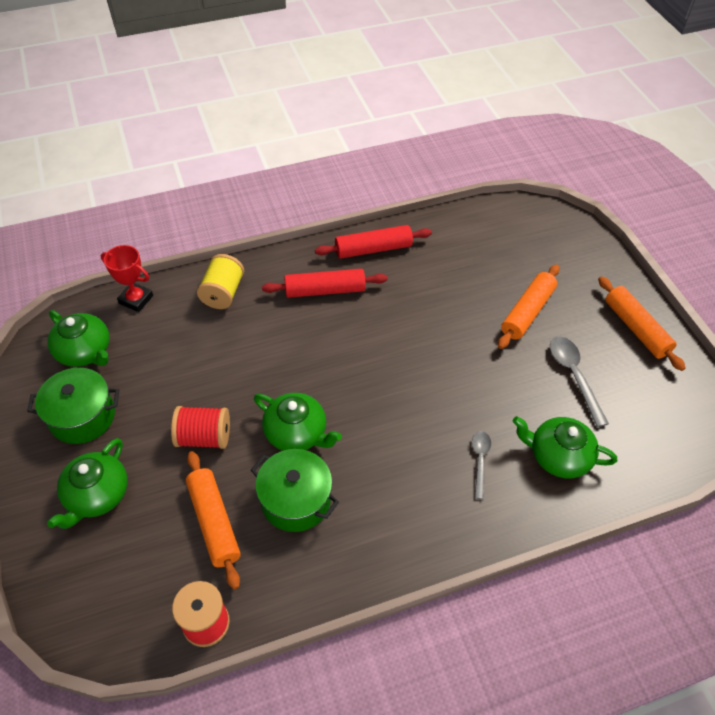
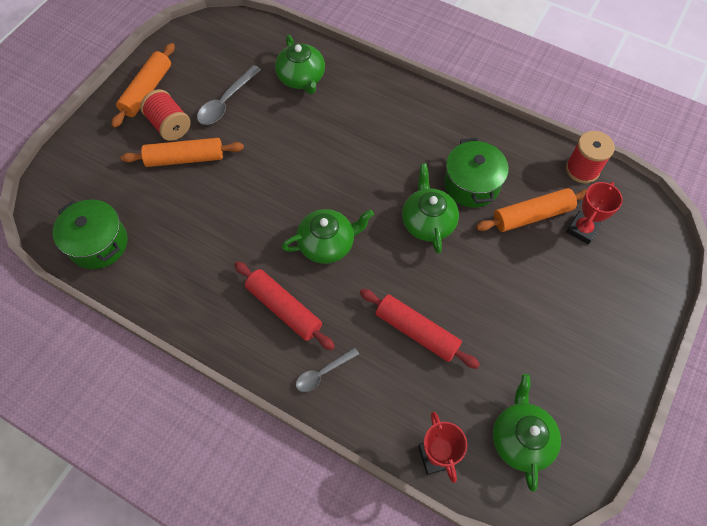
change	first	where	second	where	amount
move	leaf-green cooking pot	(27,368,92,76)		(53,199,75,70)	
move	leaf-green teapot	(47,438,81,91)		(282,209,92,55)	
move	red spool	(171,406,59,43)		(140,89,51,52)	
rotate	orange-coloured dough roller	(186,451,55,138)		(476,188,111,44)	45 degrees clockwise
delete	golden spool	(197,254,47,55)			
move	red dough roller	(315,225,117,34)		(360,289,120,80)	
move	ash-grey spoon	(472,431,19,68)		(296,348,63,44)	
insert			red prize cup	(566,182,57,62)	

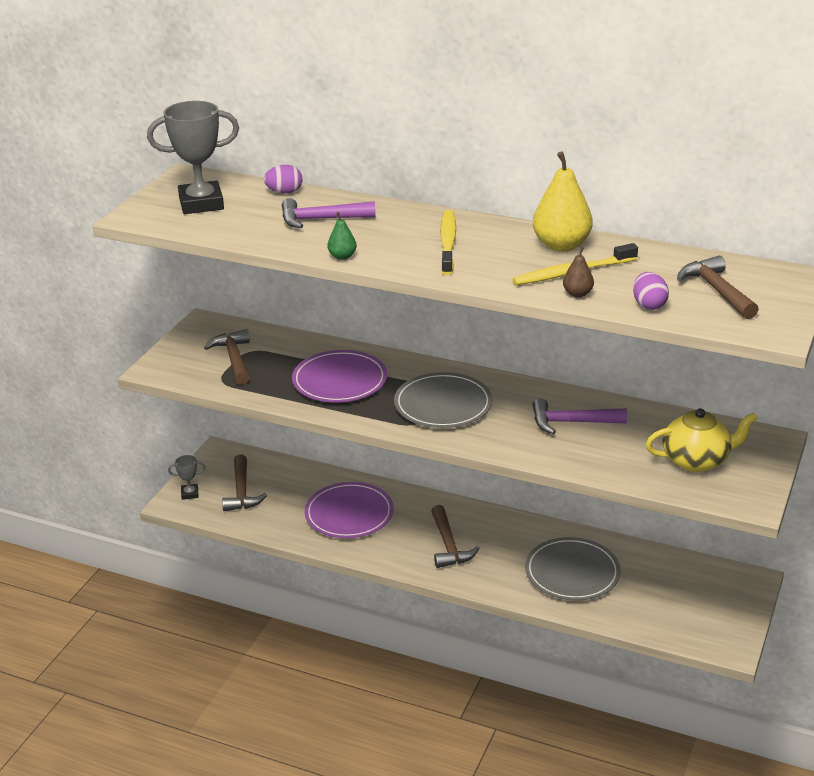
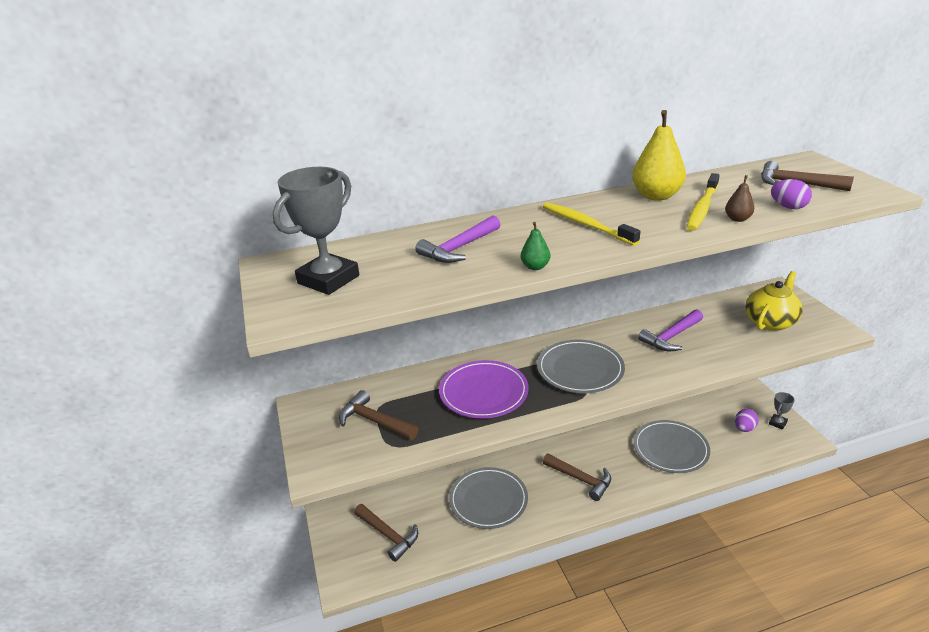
change	first	where	second	where	amount
move	ash-grey prize cup	(168,455,37,45)		(769,392,26,38)	
move	royal purple egg	(264,165,38,29)		(735,409,24,23)	
recolor	royal purple flat dish	(305,482,89,56)	ash-grey flat dish	(449,467,79,62)	

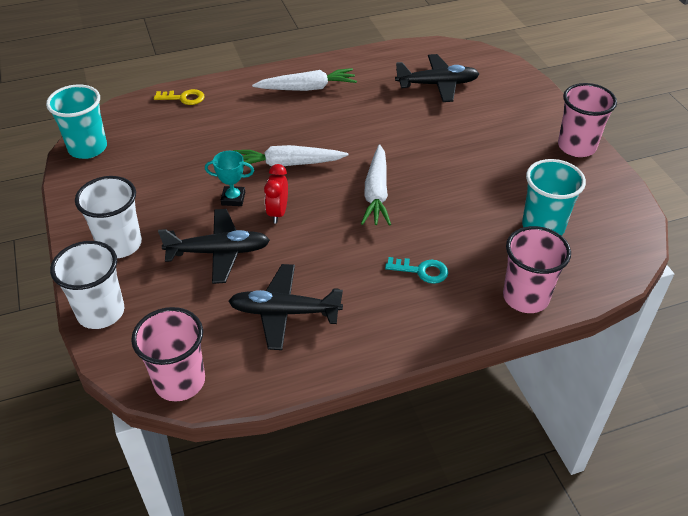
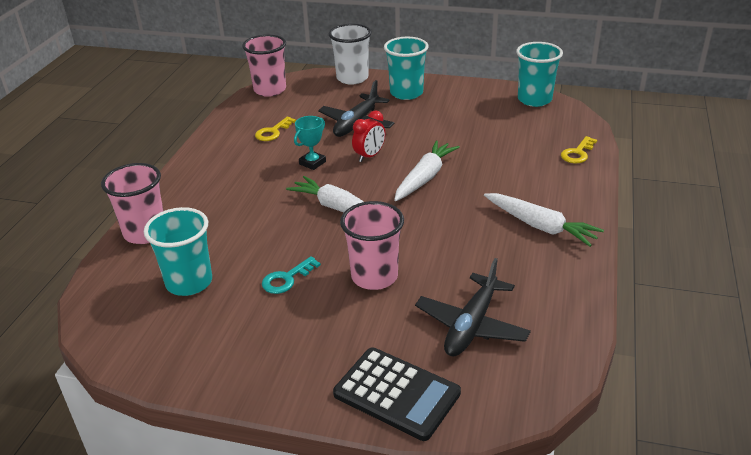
change	first	where	second	where	amount
recolor	white beaker	(75,176,67,82)	aqua beaker	(384,37,45,63)	
move	aqua prize cup	(205,151,49,55)		(294,116,32,54)	
replace	jet-black aeroplane	(229,264,114,86)	golden key	(255,116,41,25)	
rotate	white root vegetable	(252,68,105,23)		(484,193,120,54)	75 degrees counterclockwise
rotate	red alarm clock	(264,164,24,60)		(352,111,33,51)	90 degrees clockwise
move	aqua key	(385,257,63,27)		(262,256,59,38)	
move	pink beaker	(558,83,59,74)		(340,201,64,89)	
insert			jet-black pocket calculator	(333,347,128,94)	

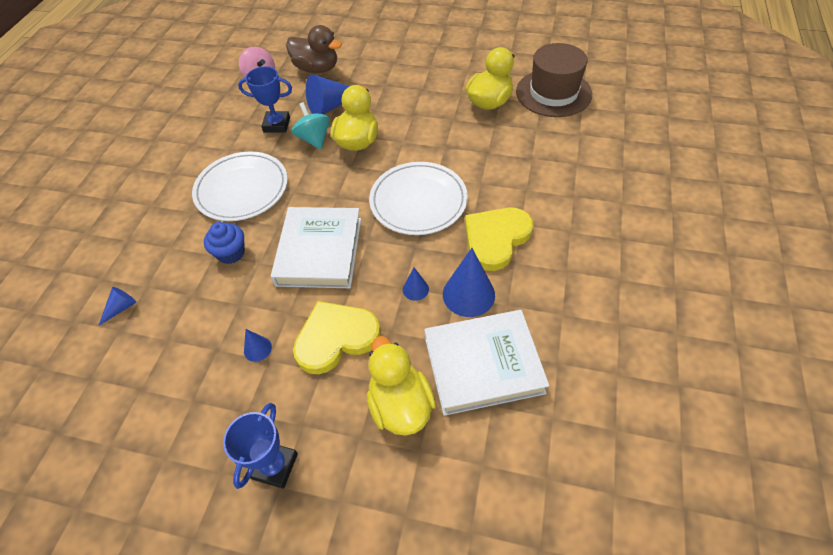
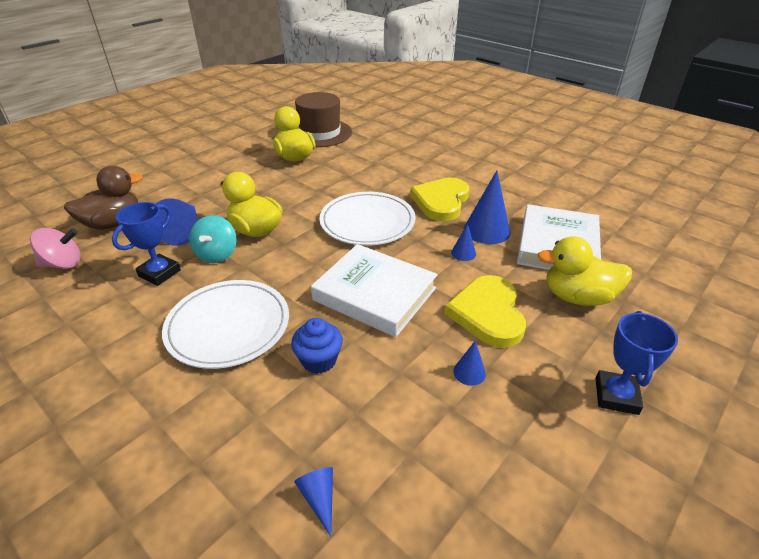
change	first	where	second	where	amount
rotate	blue prize cup	(223,403,75,86)		(596,311,82,104)	60 degrees clockwise
rotate	aqua spinning top	(292,102,38,48)		(189,215,48,48)	90 degrees counterclockwise
rotate	golden heart	(465,208,68,63)		(410,177,59,44)	45 degrees clockwise

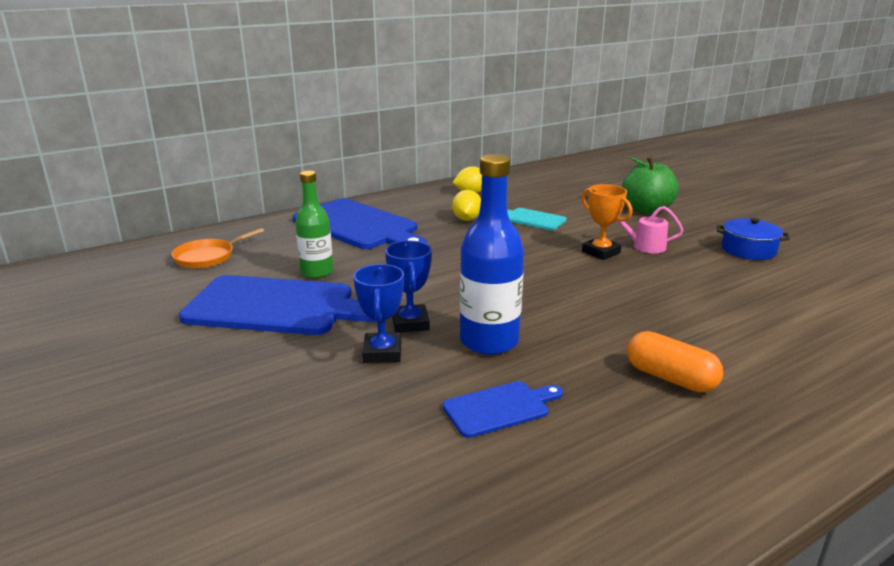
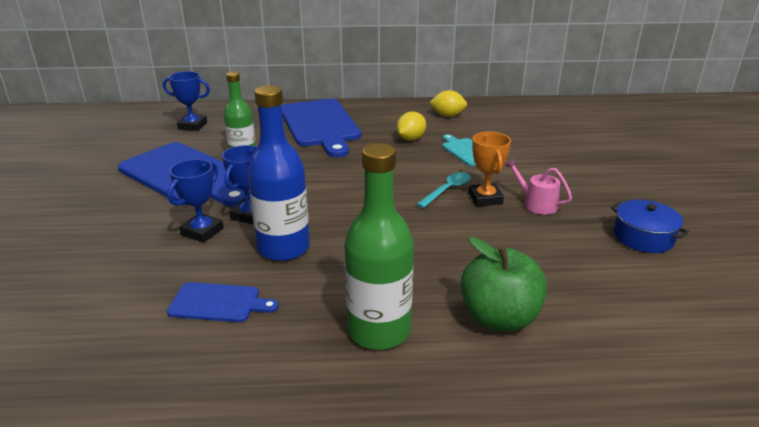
change	first	where	second	where	amount
replace	orange-coloured skillet	(172,228,92,41)	blue prize cup	(163,71,47,60)	
move	leaf-green apple	(622,156,57,58)		(460,237,87,94)	
replace	orange-coloured capsule	(627,331,96,61)	leaf-green bottle	(344,143,70,207)	
insert			aqua spoon	(416,172,55,36)	

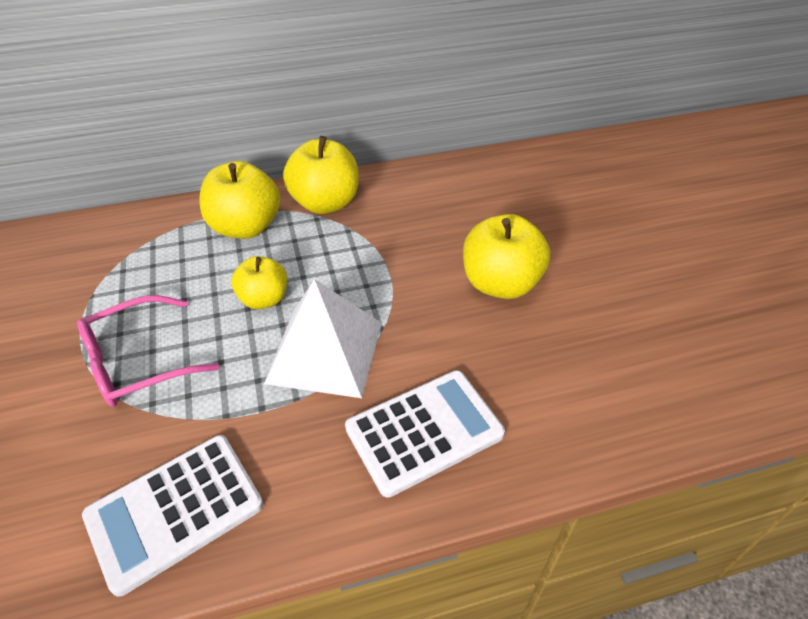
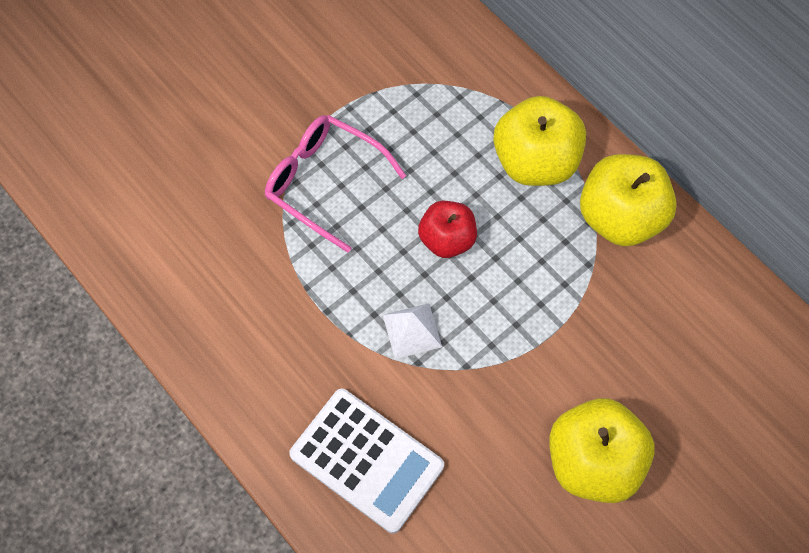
change	first	where	second	where	amount
delete	white pocket calculator	(82,435,181,162)			
recolor	golden apple	(231,256,56,53)	red apple	(418,201,59,57)	
resize	white pyramid shape	(264,279,118,119)		(383,303,59,56)	x0.49

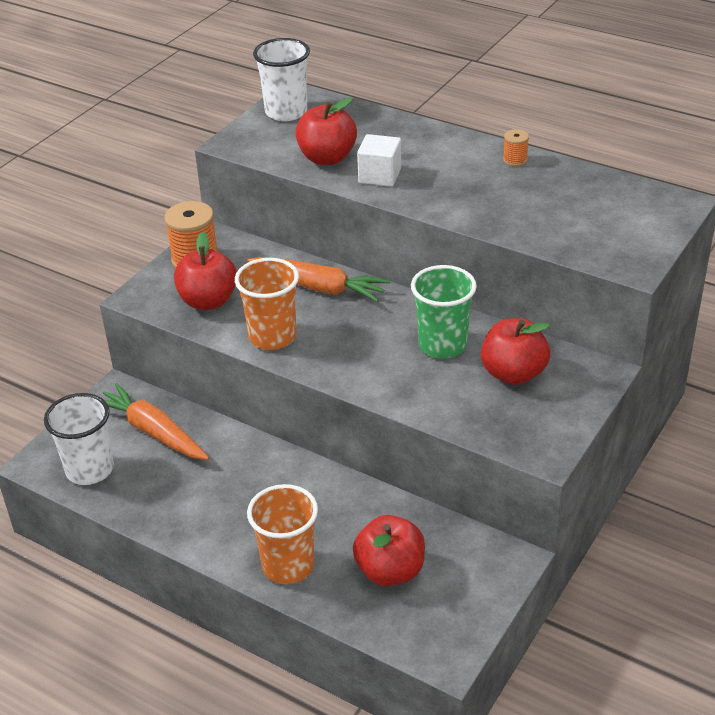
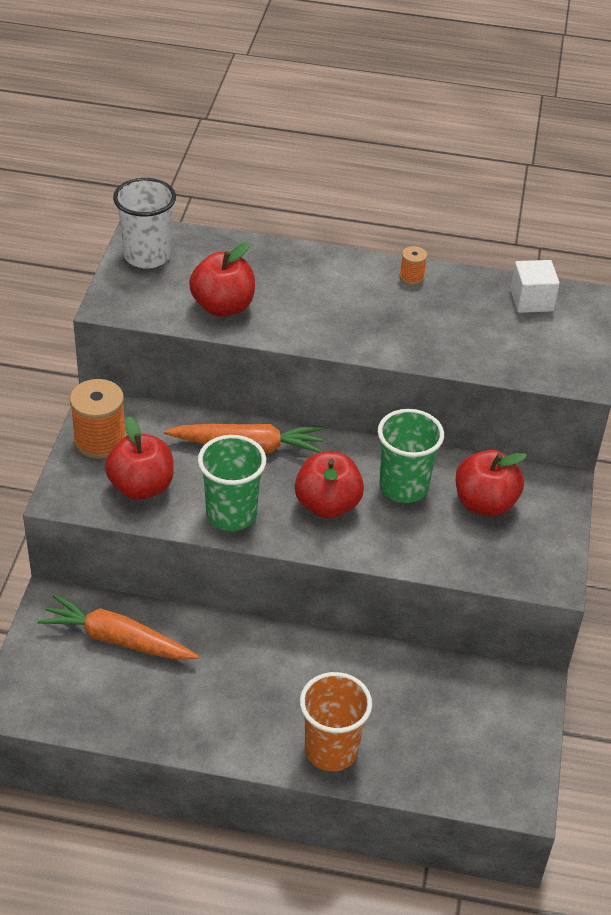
change	first	where	second	where	amount
delete	white beaker	(44,393,70,92)			
recolor	orange-coloured beaker	(235,258,64,92)	leaf-green beaker	(198,435,68,96)	
move	red apple	(353,515,72,71)		(295,452,69,66)	
move	white block	(357,134,44,53)		(510,260,50,53)	

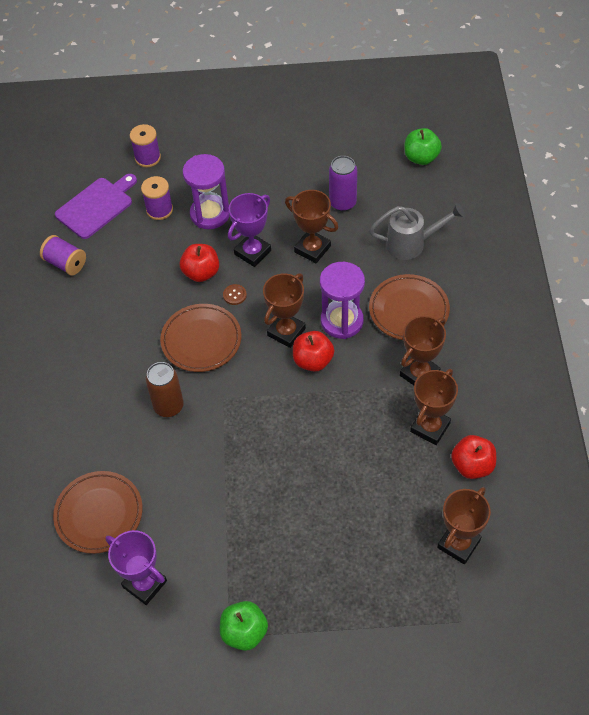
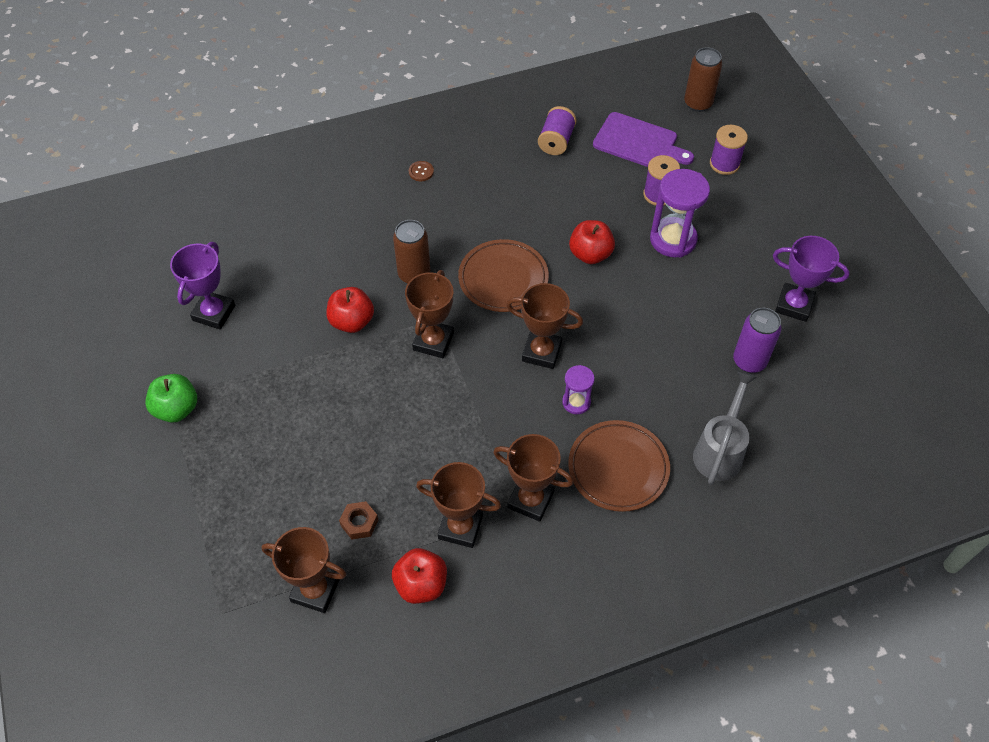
change	first	where	second	where	amount
delete	dark brown flat dish	(53,471,90,83)			
move	dark brown sewing button	(223,284,24,21)		(409,161,25,20)	
move	royal purple prize cup	(228,193,43,74)		(773,236,76,86)	
move	dark brown prize cup	(285,190,53,73)		(405,270,49,88)	
move	red apple	(293,331,41,41)		(326,287,48,46)	
resize	royal purple sandglass	(320,262,45,77)		(562,365,33,49)	x0.55
rotate	ash-grey watering can	(369,203,96,57)		(693,370,64,114)	135 degrees counterclockwise
delete	leaf-green apple	(405,128,37,37)			
insert			dark brown nut	(339,501,39,38)	
insert			dark brown can	(684,47,38,65)	

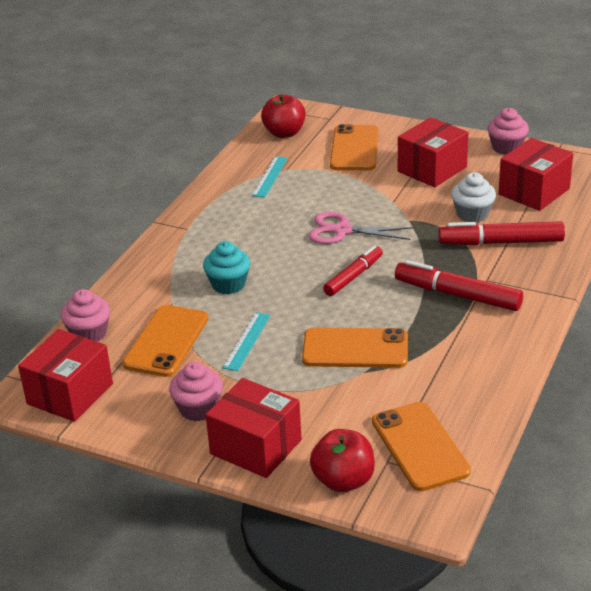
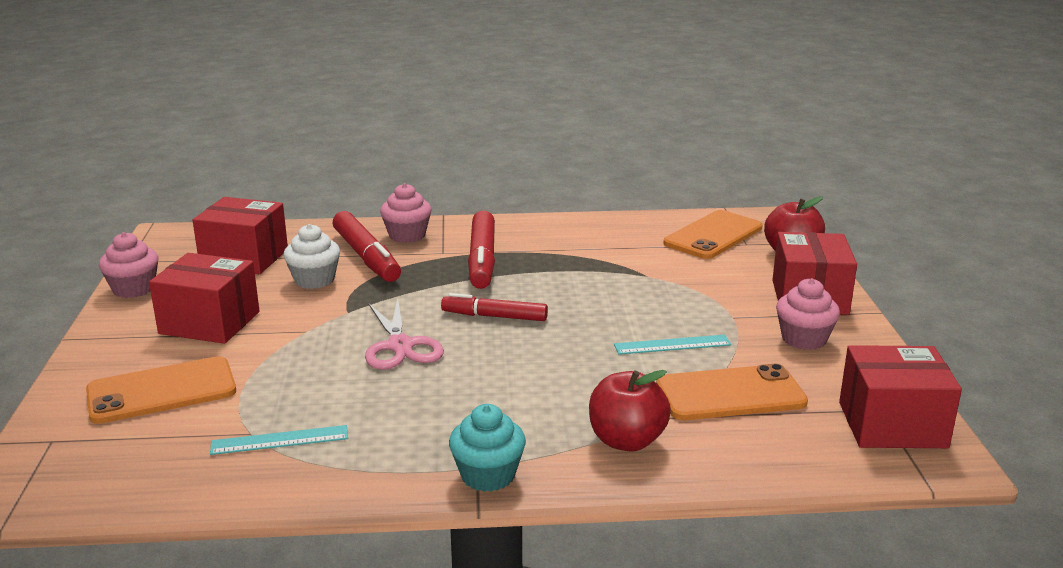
change	first	where	second	where	amount
move	pink fairy cake	(61,289,49,53)		(380,183,52,60)	
move	aqua fairy cake	(203,241,47,54)		(449,404,77,88)	
move	red apple	(261,94,44,44)		(589,370,82,82)	
delete	orange-coloured phone	(302,327,106,41)			

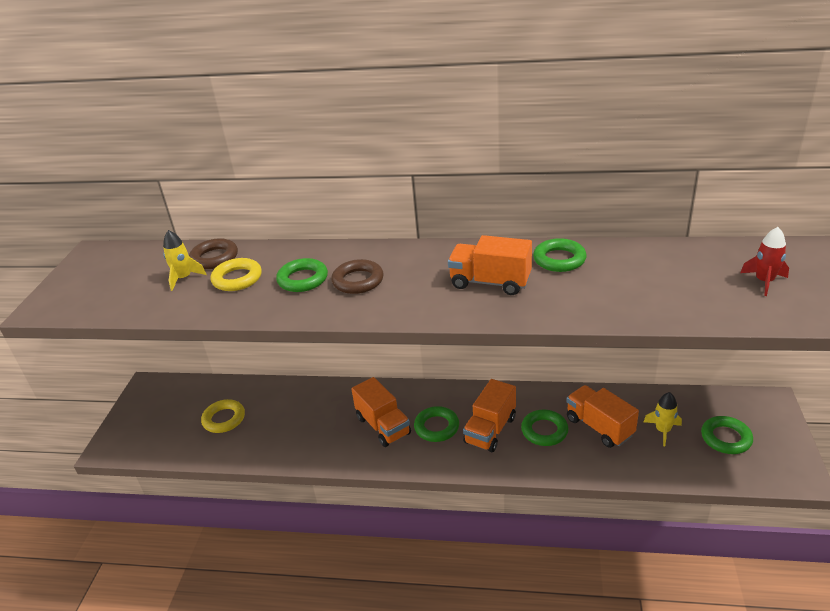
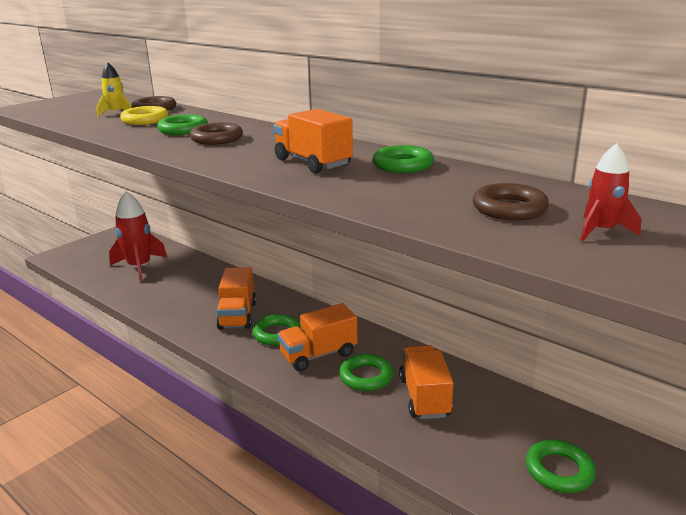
change	first	where	second	where	amount
replace	golden ring	(201,399,44,34)	red toy rocket	(109,191,58,91)	
delete	golden toy rocket	(644,392,38,54)			
insert			dark brown ring	(473,183,76,37)	

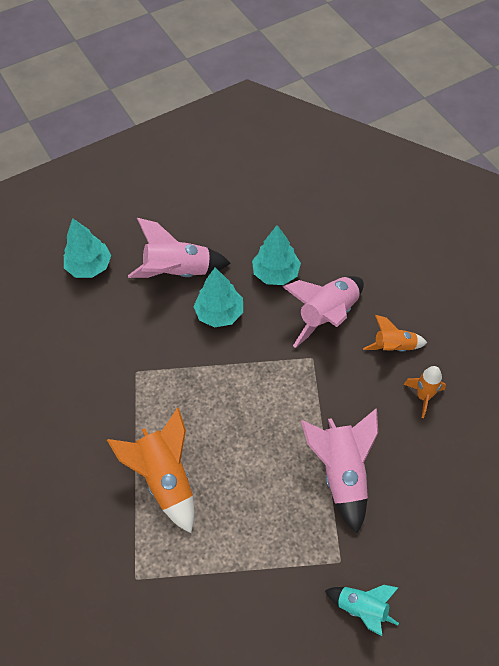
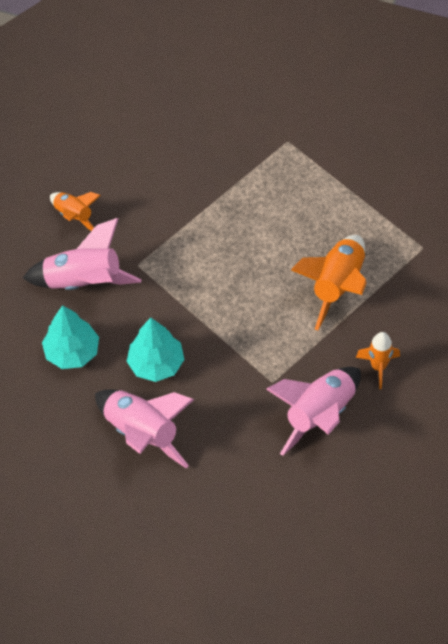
change	first	where	second	where	amount
delete	aqua fir tree	(64,218,47,60)			
move	pink toy rocket	(301,409,77,125)		(266,367,95,89)	
delete	aqua toy rocket	(325,585,74,51)			
move	orange-coloured toy rocket	(403,366,43,52)		(356,332,44,57)	

